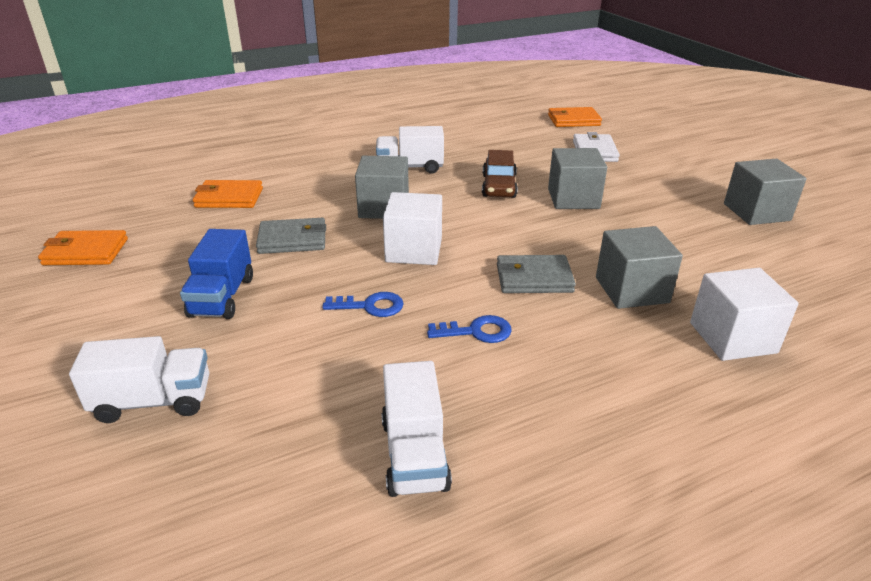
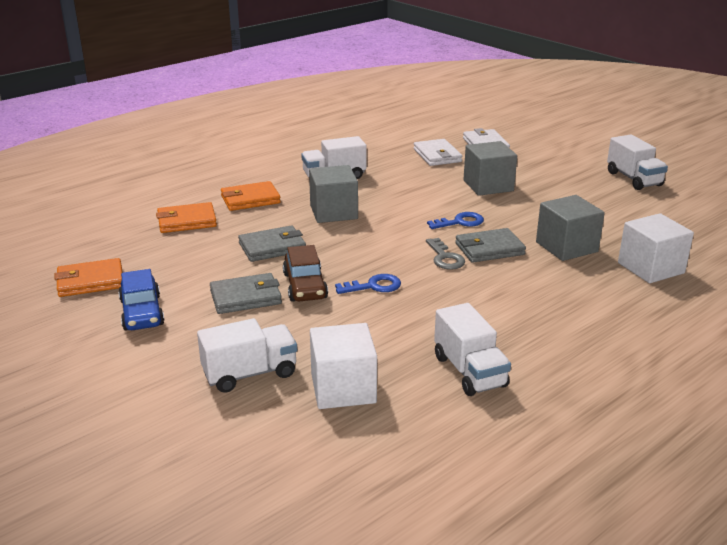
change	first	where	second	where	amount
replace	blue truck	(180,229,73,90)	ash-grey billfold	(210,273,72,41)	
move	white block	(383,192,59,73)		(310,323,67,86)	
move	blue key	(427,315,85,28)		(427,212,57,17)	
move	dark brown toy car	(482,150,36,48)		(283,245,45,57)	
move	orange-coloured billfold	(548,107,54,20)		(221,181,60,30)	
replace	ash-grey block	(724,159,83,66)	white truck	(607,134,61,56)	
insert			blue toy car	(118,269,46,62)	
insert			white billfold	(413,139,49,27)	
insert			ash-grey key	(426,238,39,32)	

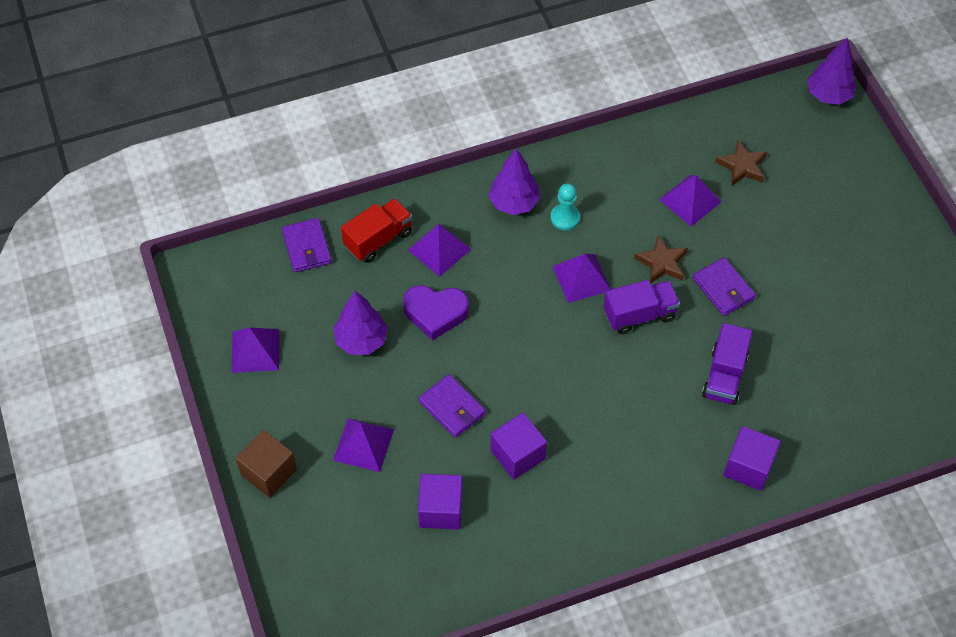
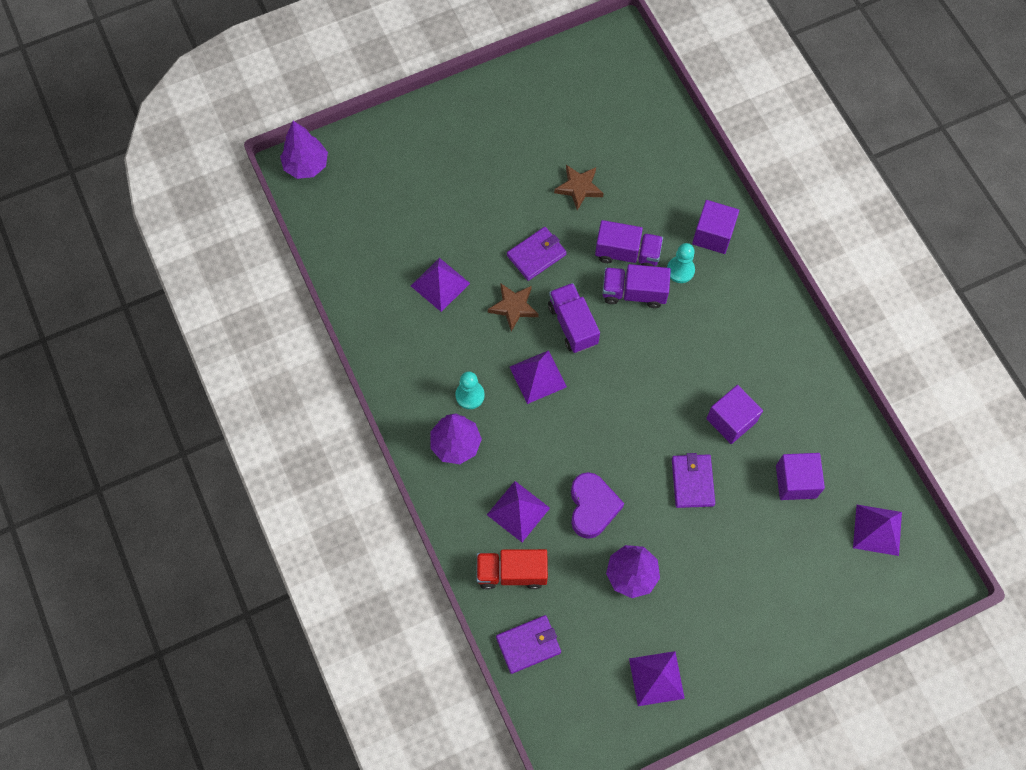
change	first	where	second	where	amount
delete	dark brown block	(236,430,61,68)			
move	royal purple pyramid shape	(333,418,61,54)		(853,505,49,51)	
rotate	red truck	(341,198,71,65)		(477,549,71,41)	45 degrees counterclockwise
rotate	royal purple billfold	(419,374,67,64)		(672,453,43,55)	45 degrees counterclockwise
move	dark brown star	(715,140,52,46)		(554,165,50,46)	
insert			royal purple truck	(603,264,68,44)	
insert			aqua game pawn	(667,243,28,40)	

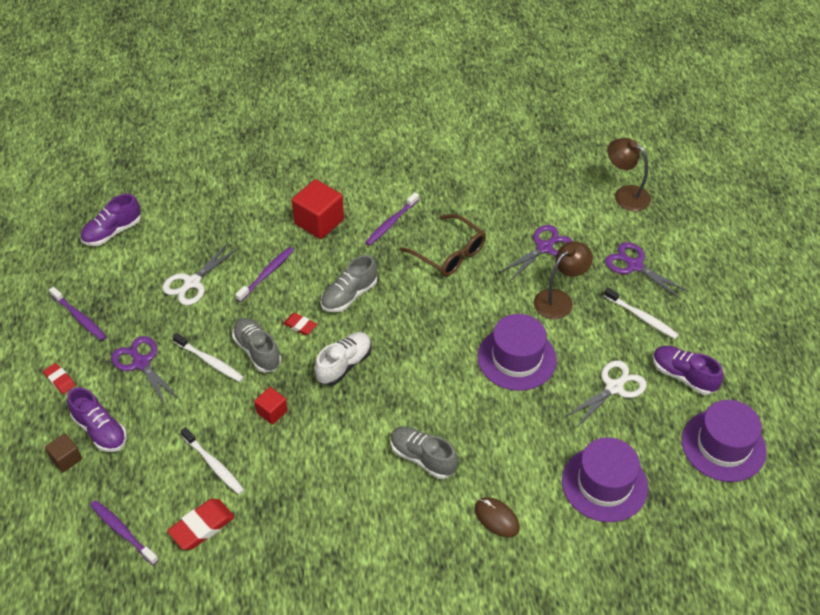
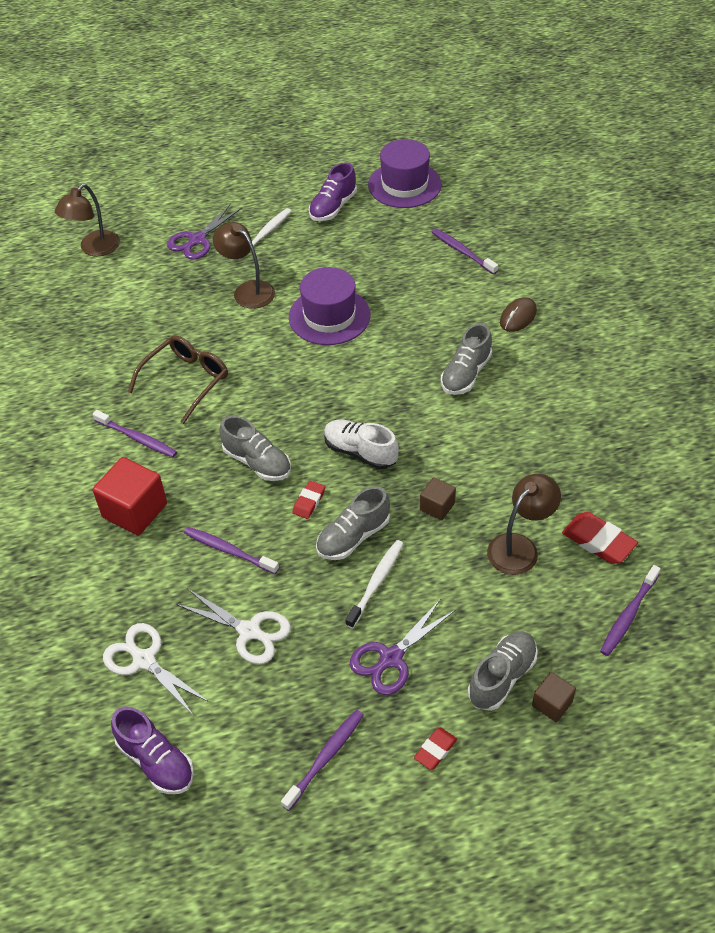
change	first	where	second	where	amount
recolor	royal purple shoe	(67,387,60,65)	ash-grey shoe	(468,632,70,79)	
replace	white dental brush	(181,427,63,67)	dark brown lamp	(487,474,74,101)	
recolor	red block	(254,387,34,38)	dark brown block	(420,477,36,43)	
delete	royal purple scissors	(499,225,73,57)			
replace	royal purple top hat	(562,437,86,85)	royal purple dental brush	(432,229,66,46)	
move	white scissors	(565,360,82,68)		(103,623,106,93)	

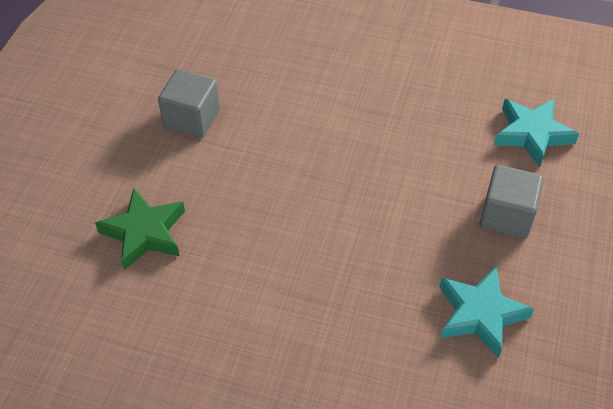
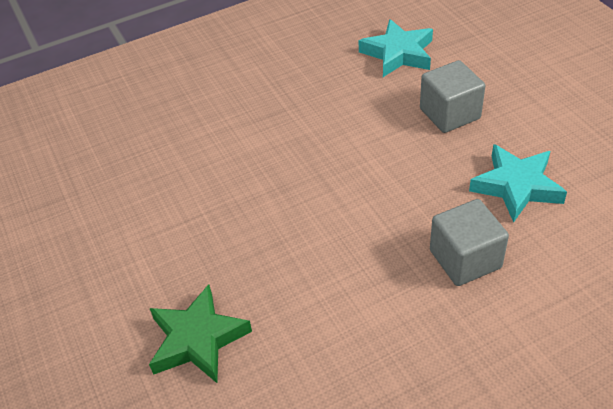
change	first	where	second	where	amount
move	ash-grey block	(158,69,62,69)		(430,199,79,87)	

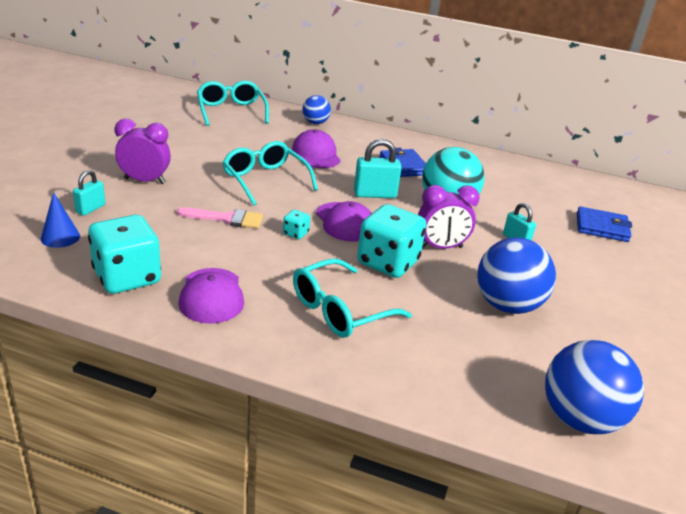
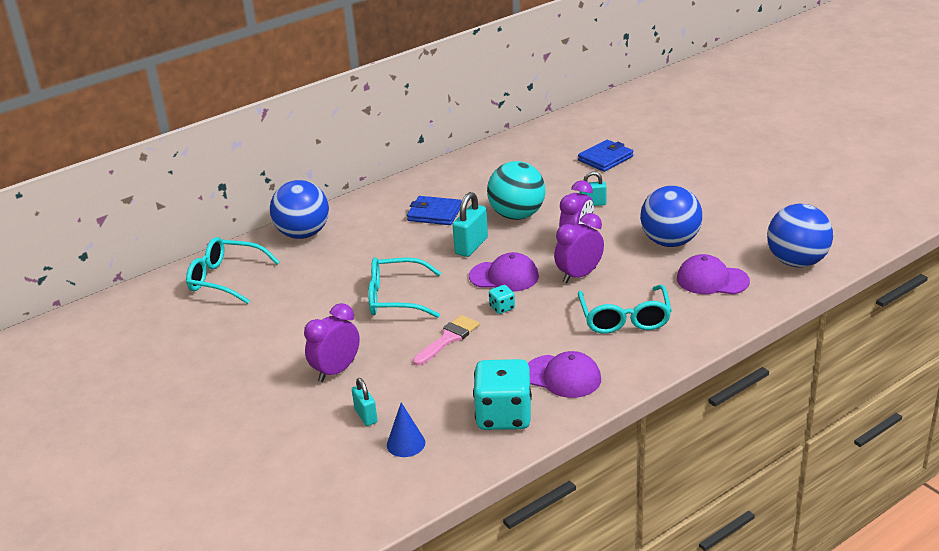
change	first	where	second	where	amount
move	royal purple peaked cap	(292,129,49,39)		(677,254,73,40)	
resize	blue sphere	(302,95,29,29)		(270,180,59,59)	x1.78
replace	aqua die	(357,204,69,74)	royal purple alarm clock	(554,213,50,70)	

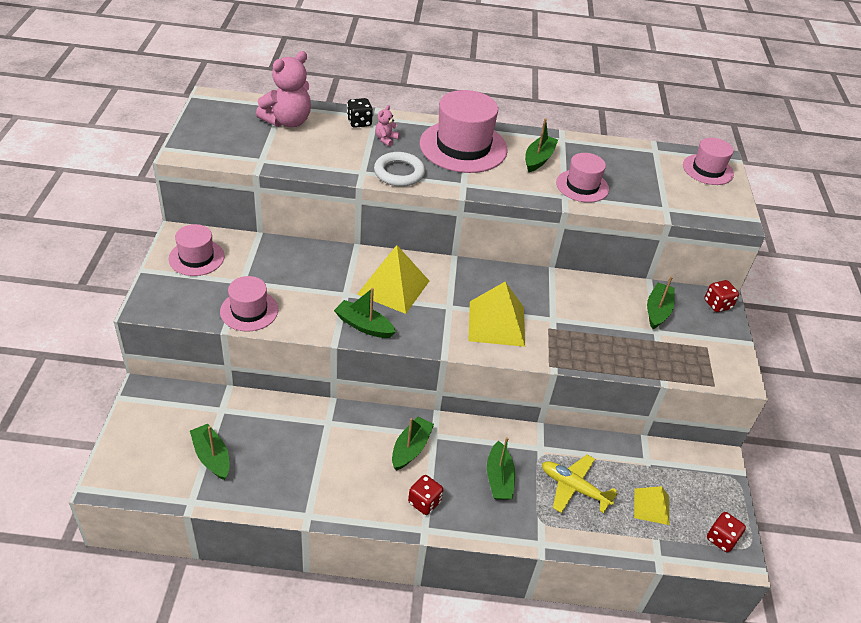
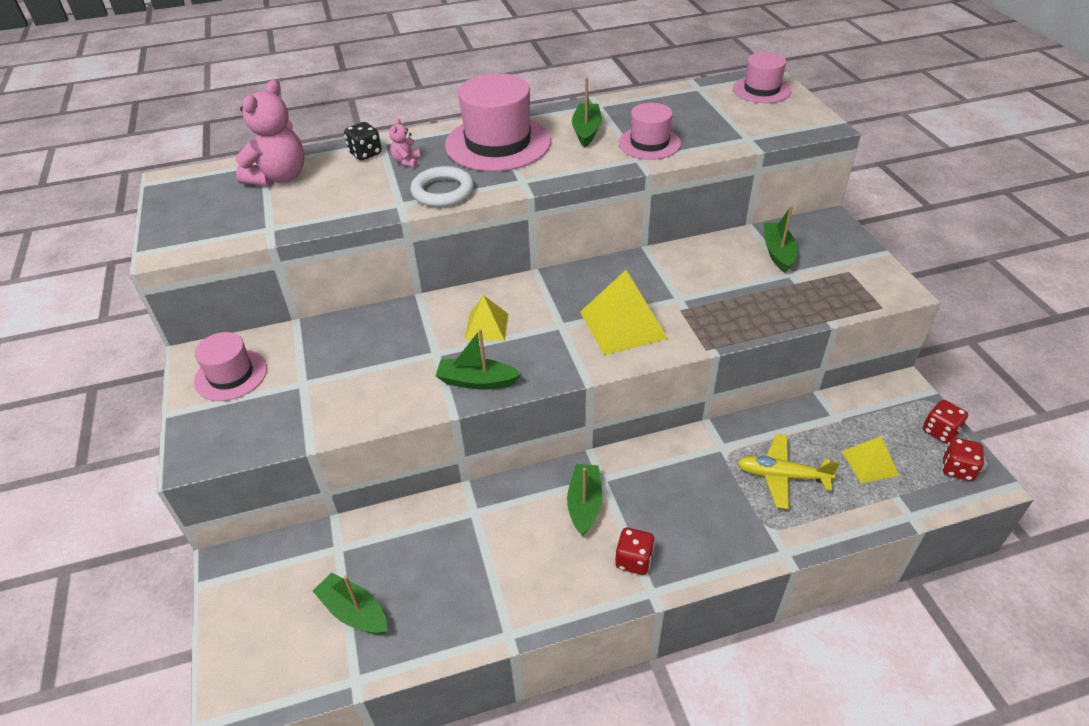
change	first	where	second	where	amount
delete	pink top hat	(220,276,58,56)			
resize	golden pyramid shape	(357,245,72,69)		(465,295,43,46)	x0.59
delete	leaf-green sailboat	(487,437,28,63)			
move	red die	(704,280,35,32)		(923,400,45,44)	

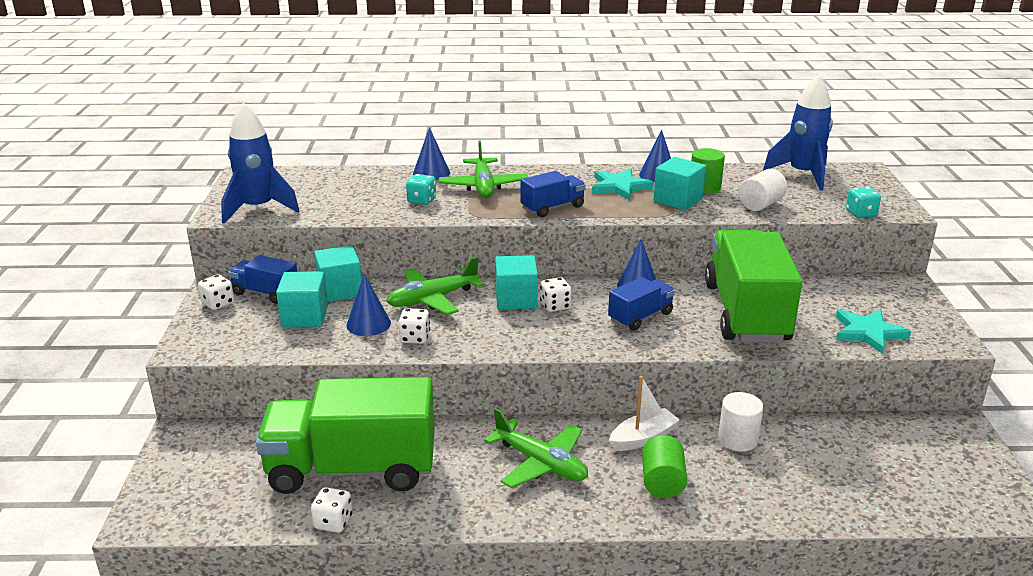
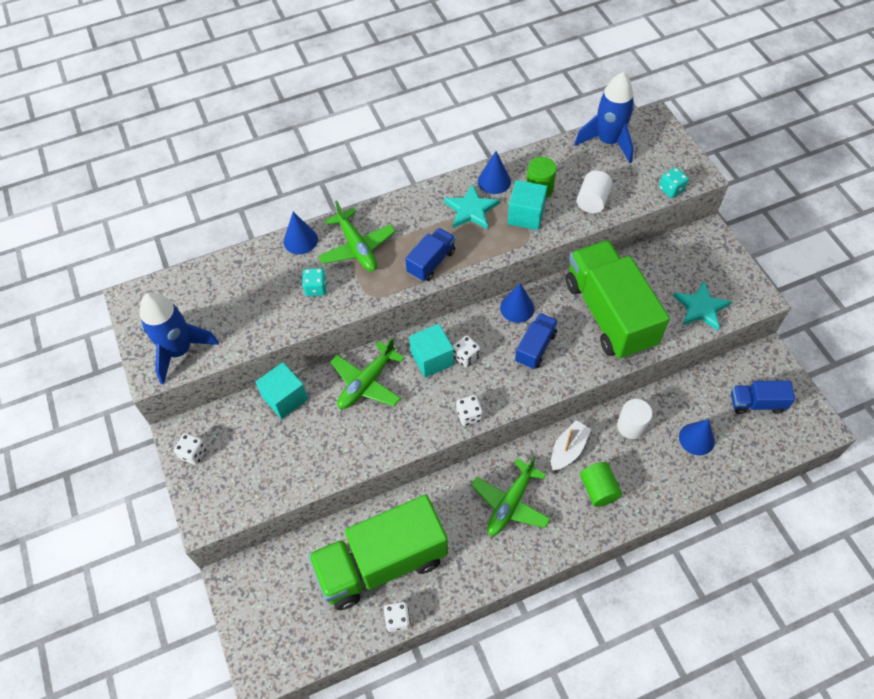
change	first	where	second	where	amount
move	blue truck	(228,255,69,49)		(731,381,64,33)	
delete	aqua block	(276,271,52,56)			
move	blue solid cone	(346,274,45,62)		(679,419,36,37)	
move	white die	(398,308,32,36)		(456,395,27,31)	
rotate	leaf-green aeroplane	(484,408,104,80)		(471,456,79,80)	105 degrees clockwise

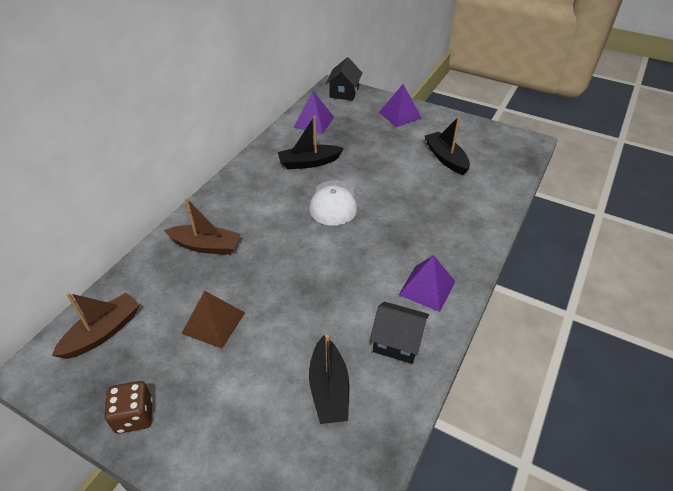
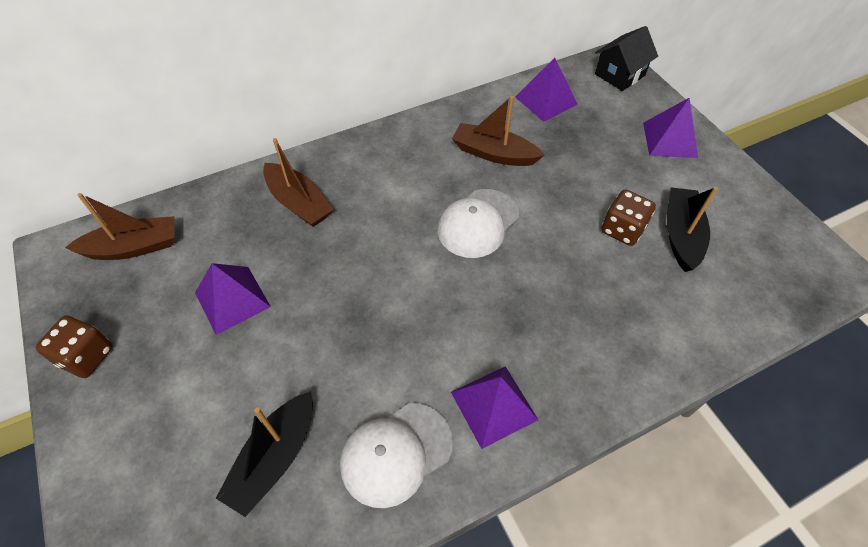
change	first	where	second	where	amount
recolor	dark brown pyramid shape	(181,291,64,58)	royal purple pyramid shape	(195,263,76,72)	
recolor	jet-black sailboat	(278,116,66,53)	dark brown sailboat	(452,96,92,70)	
replace	jet-black cottage	(370,302,59,62)	white peaked cap	(340,403,113,105)	
insert			dark brown die	(601,189,55,57)	

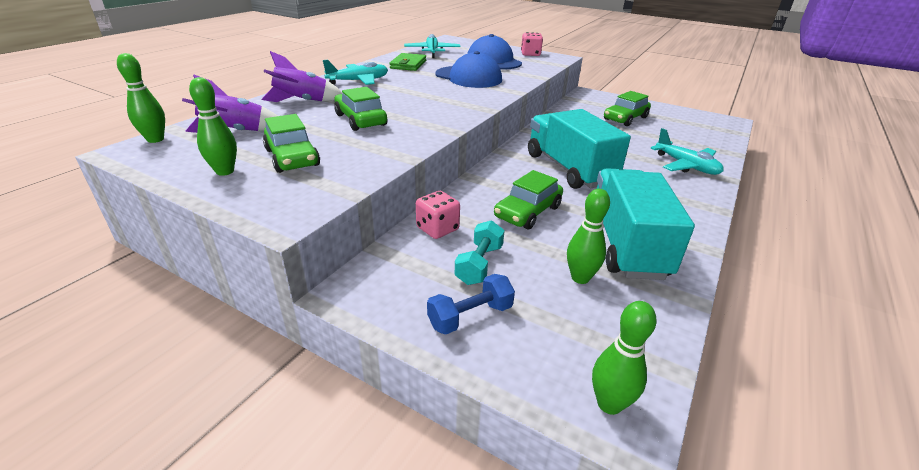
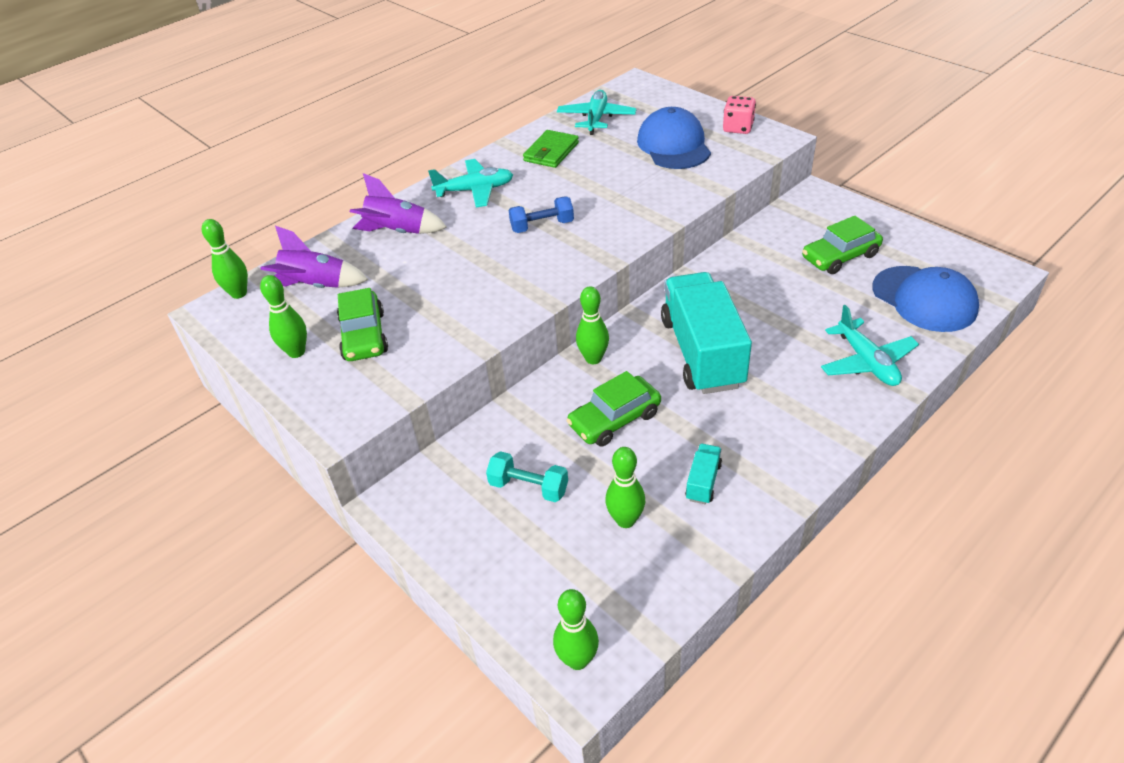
change	first	where	second	where	amount
delete	leaf-green toy car	(334,87,53,44)			
delete	pink die	(416,191,44,48)			
move	blue free weight	(427,274,88,61)		(509,196,65,37)	
move	blue peaked cap	(436,51,66,37)		(872,266,107,66)	
rotate	aqua free weight	(455,220,50,65)		(486,451,82,51)	75 degrees clockwise
resize	aqua truck	(597,168,98,112)		(685,444,37,60)	x0.40
insert			leaf-green tenpin	(576,286,33,78)	

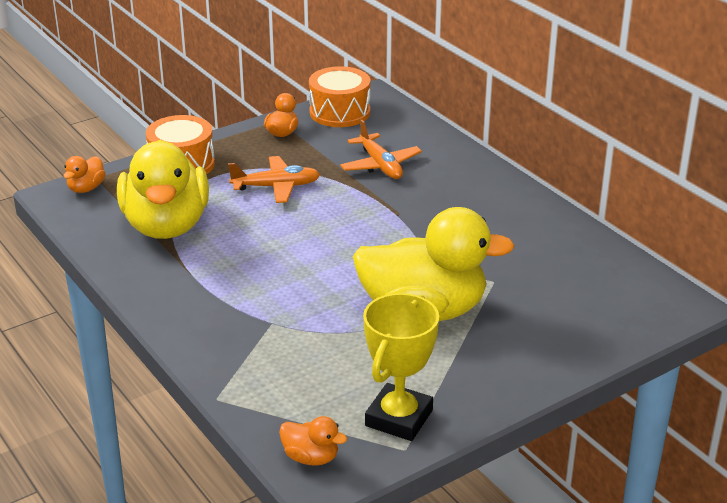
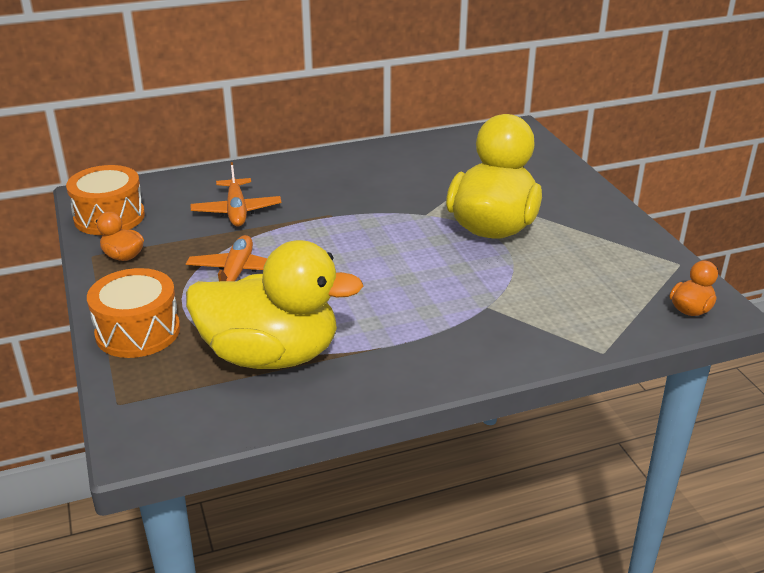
change	first	where	second	where	amount
delete	orange-coloured duck	(63,156,43,37)			
rotate	orange-coloured aeroplane	(340,120,82,59)		(191,162,90,65)	90 degrees clockwise
delete	golden prize cup	(363,293,76,148)			

